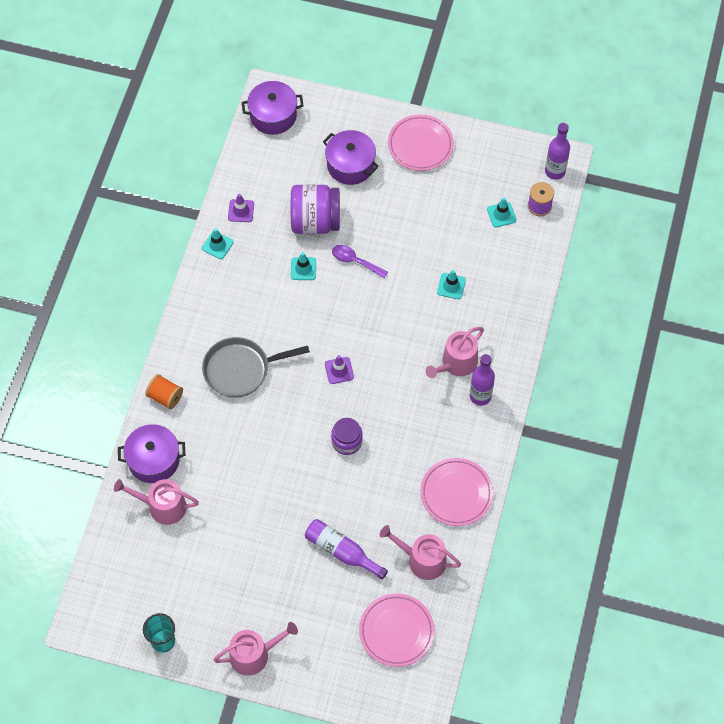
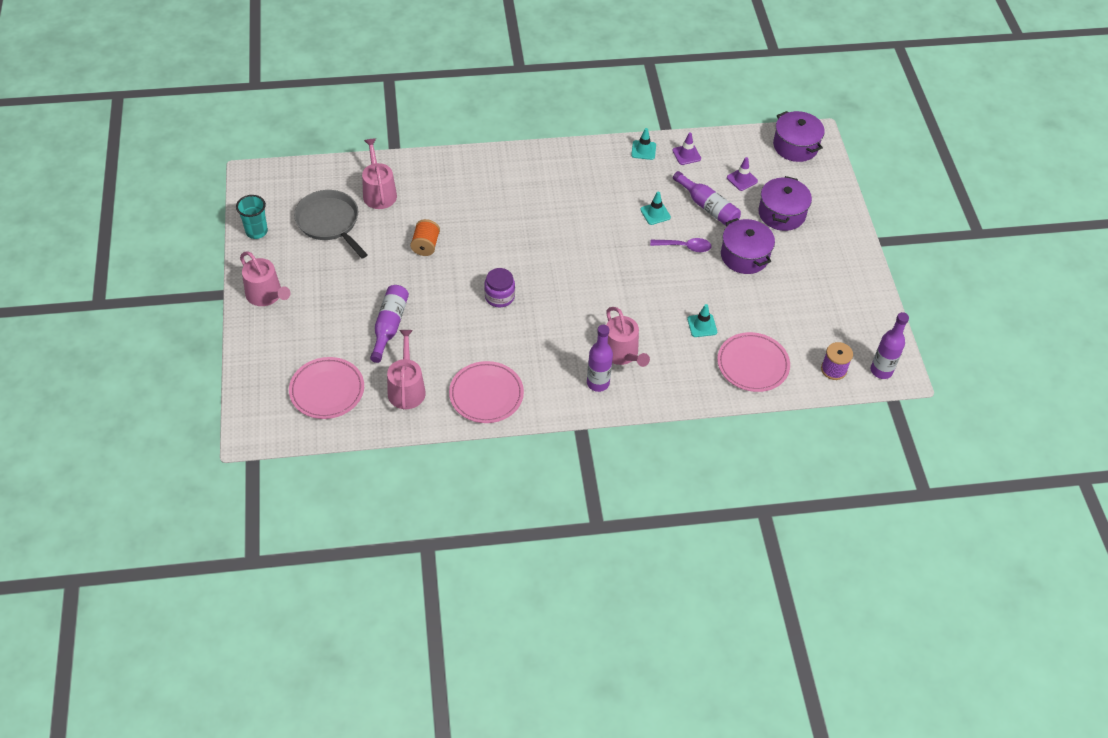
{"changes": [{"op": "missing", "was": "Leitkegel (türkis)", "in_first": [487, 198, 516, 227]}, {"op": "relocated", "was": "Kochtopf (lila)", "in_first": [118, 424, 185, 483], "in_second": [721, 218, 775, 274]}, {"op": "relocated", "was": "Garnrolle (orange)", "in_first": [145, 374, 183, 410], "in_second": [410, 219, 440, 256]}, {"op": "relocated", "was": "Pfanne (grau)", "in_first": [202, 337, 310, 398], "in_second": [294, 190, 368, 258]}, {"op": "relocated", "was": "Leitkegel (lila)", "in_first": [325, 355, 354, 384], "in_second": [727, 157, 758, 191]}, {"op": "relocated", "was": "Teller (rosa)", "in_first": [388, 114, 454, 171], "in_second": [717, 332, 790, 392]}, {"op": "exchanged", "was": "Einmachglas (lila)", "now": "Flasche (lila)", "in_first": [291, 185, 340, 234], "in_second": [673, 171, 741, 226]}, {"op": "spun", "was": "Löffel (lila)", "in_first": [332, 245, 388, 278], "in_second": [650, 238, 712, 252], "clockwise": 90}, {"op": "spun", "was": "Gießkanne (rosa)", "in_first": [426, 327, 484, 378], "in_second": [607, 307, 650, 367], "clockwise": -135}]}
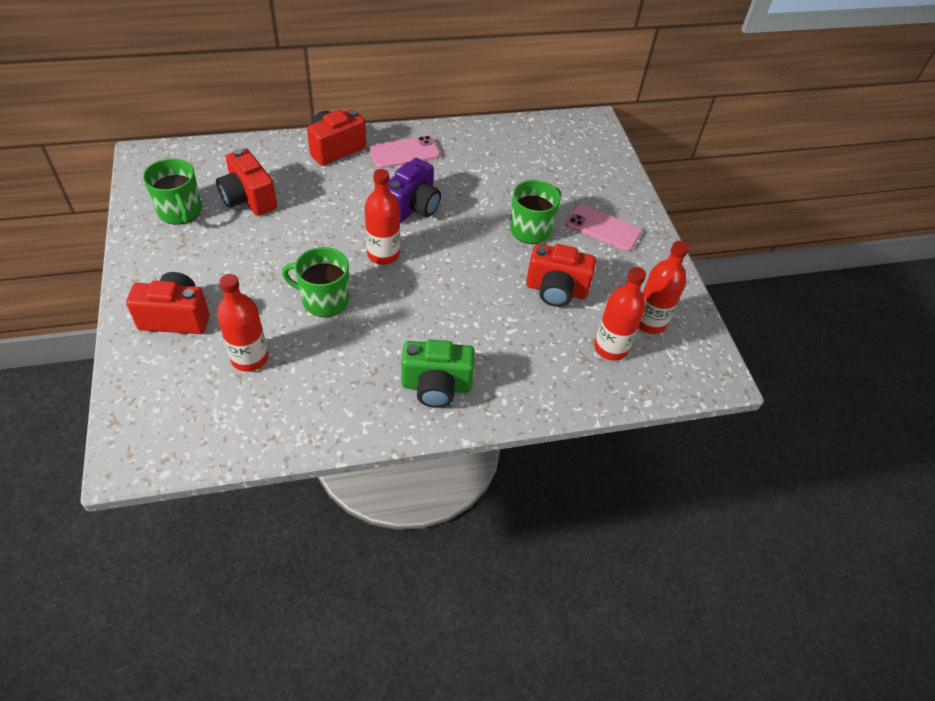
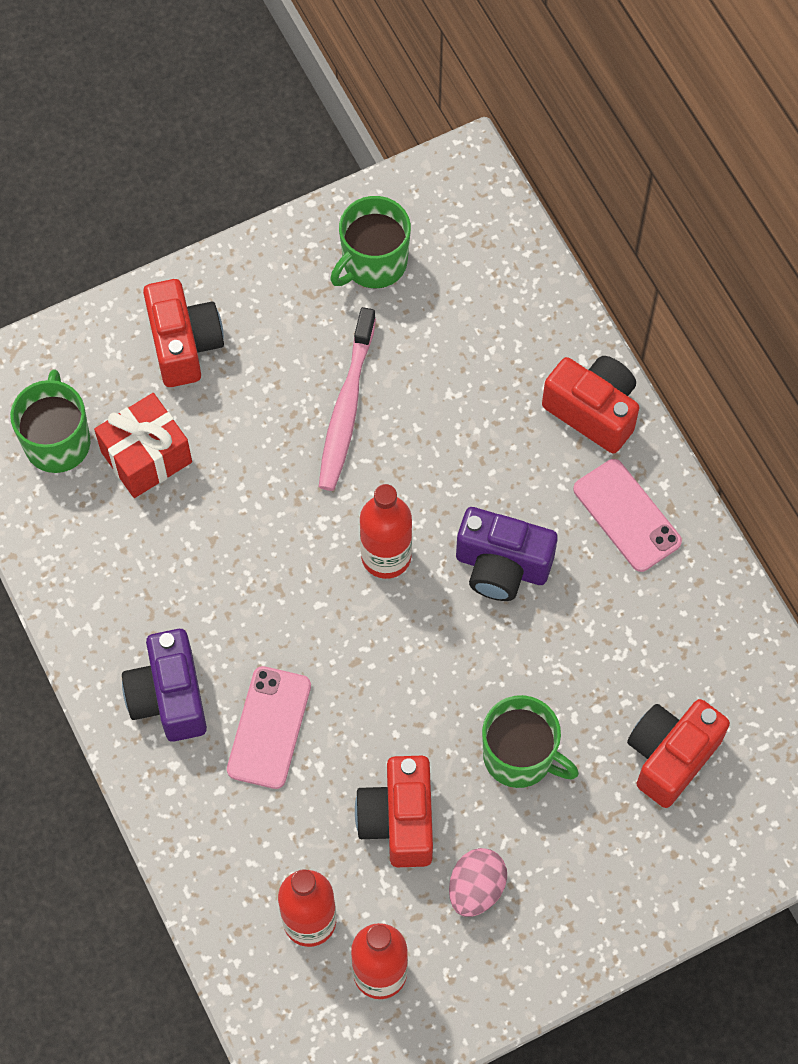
{"changes": [{"op": "appeared", "now": "Zahnbürste (rosa)", "in_second": [319, 307, 376, 491]}, {"op": "appeared", "now": "Ei (rosa)", "in_second": [449, 848, 507, 917]}, {"op": "relocated", "was": "Kamera (rot)", "in_first": [216, 148, 277, 216], "in_second": [627, 699, 730, 808]}, {"op": "relocated", "was": "Tasse (grün)", "in_first": [282, 247, 349, 317], "in_second": [10, 370, 91, 473]}, {"op": "relocated", "was": "Handy (rosa)", "in_first": [566, 204, 642, 252], "in_second": [227, 666, 311, 789]}, {"op": "exchanged", "was": "Flasche (rot)", "now": "Geschenk (rot)", "in_first": [217, 274, 268, 372], "in_second": [94, 393, 192, 498]}, {"op": "colour", "was": "Kamera (grün)", "now": "Kamera (lila)", "in_first": [401, 340, 475, 408], "in_second": [122, 629, 207, 741]}]}
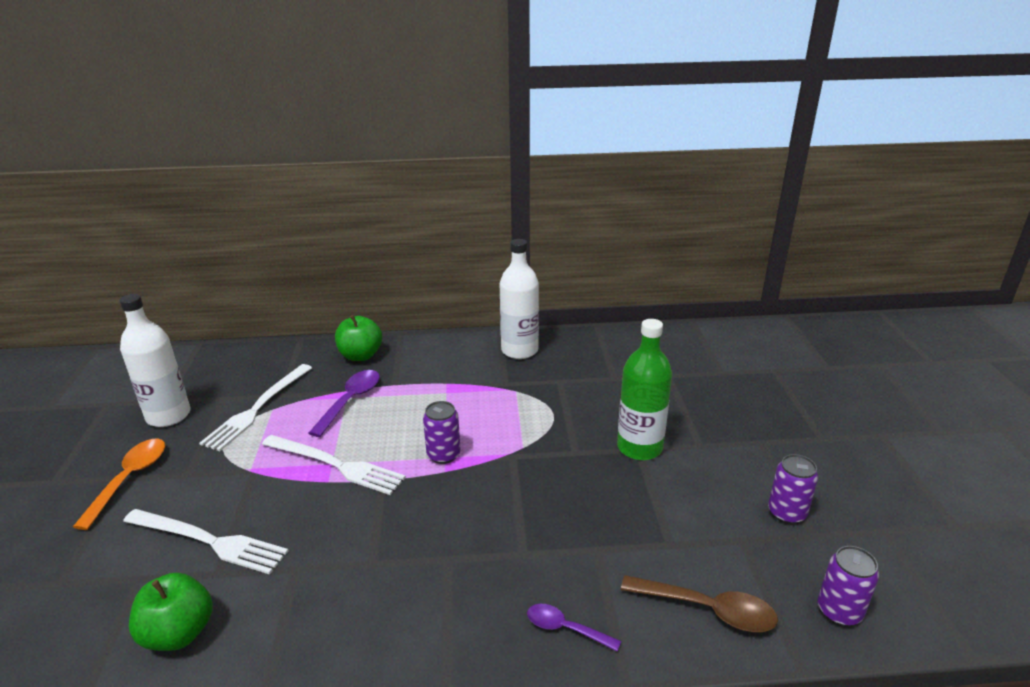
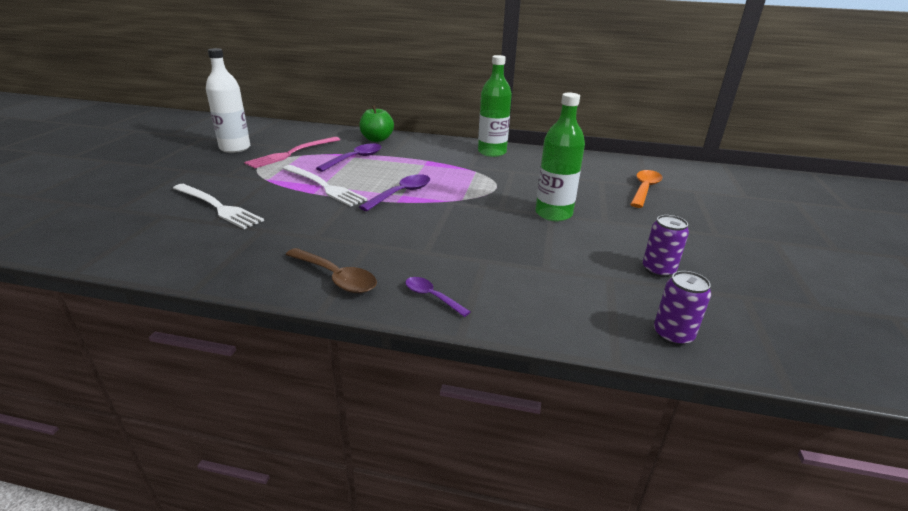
{"changes": [{"op": "missing", "was": "Apfel (grün)", "in_first": [129, 573, 213, 651]}, {"op": "relocated", "was": "Löffel (orange)", "in_first": [73, 439, 165, 530], "in_second": [630, 170, 662, 208]}, {"op": "relocated", "was": "Löffel (braun)", "in_first": [621, 575, 778, 632], "in_second": [285, 248, 377, 293]}, {"op": "exchanged", "was": "Dose (lila)", "now": "Löffel (lila)", "in_first": [423, 401, 461, 464], "in_second": [359, 174, 430, 211]}, {"op": "colour", "was": "Gabel (weiß)", "now": "Gabel (rosa)", "in_first": [199, 364, 312, 451], "in_second": [244, 137, 340, 169]}, {"op": "colour", "was": "Flasche (weiß)", "now": "Flasche (grün)", "in_first": [500, 239, 539, 359], "in_second": [478, 55, 512, 157]}]}
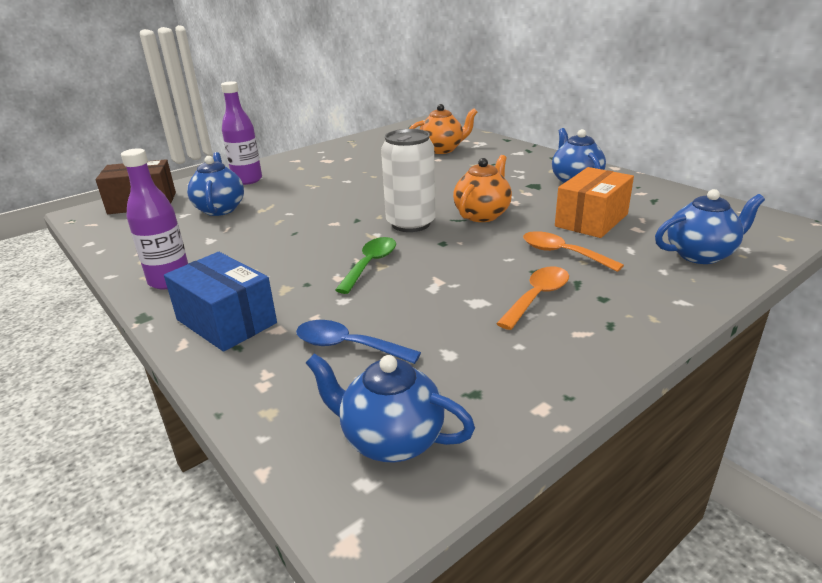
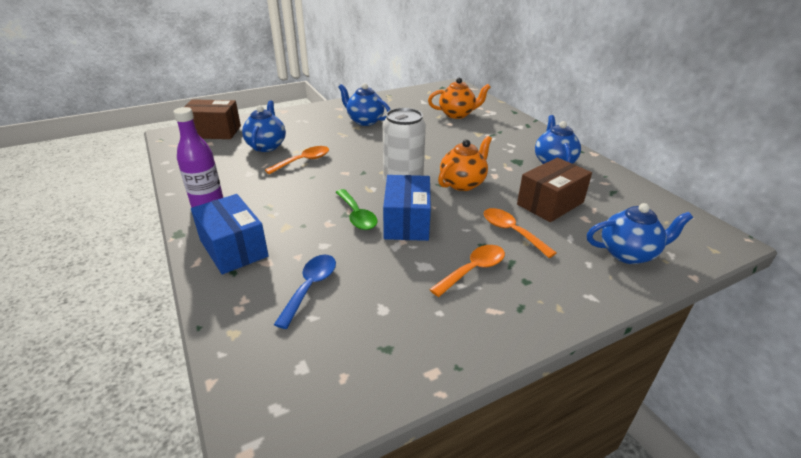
{"changes": [{"op": "missing", "was": "Flasche (lila)", "in_first": [221, 81, 262, 185]}, {"op": "appeared", "now": "Löffel (orange)", "in_second": [265, 146, 329, 174]}, {"op": "appeared", "now": "Schachtel (blau)", "in_second": [383, 175, 431, 241]}, {"op": "relocated", "was": "Teekanne (blau)", "in_first": [306, 353, 475, 462], "in_second": [338, 83, 390, 126]}, {"op": "colour", "was": "Schachtel (orange)", "now": "Schachtel (braun)", "in_first": [555, 167, 634, 238], "in_second": [517, 157, 592, 222]}, {"op": "spun", "was": "Löffel (blau)", "in_first": [296, 320, 421, 364], "in_second": [274, 255, 336, 329], "clockwise": 75}, {"op": "spun", "was": "Löffel (grün)", "in_first": [335, 237, 396, 294], "in_second": [336, 189, 378, 230], "clockwise": 120}]}
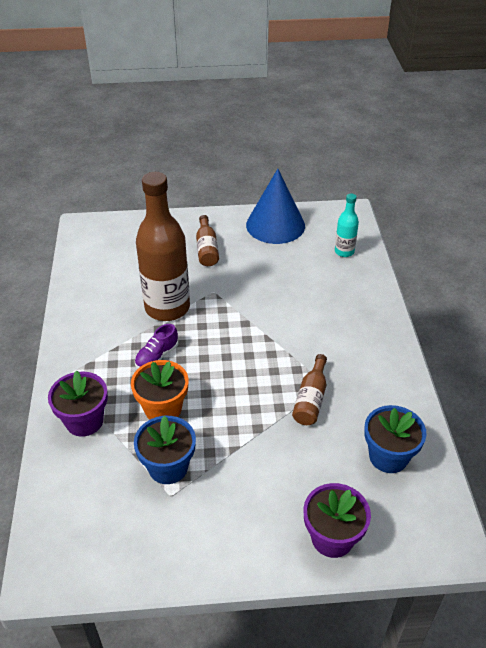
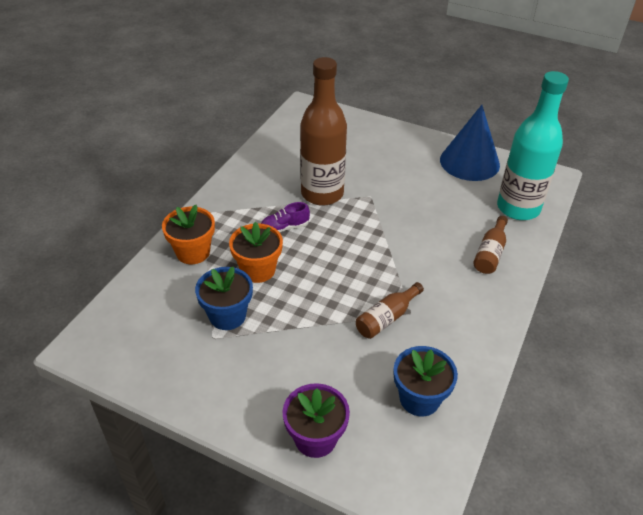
{"changes": [{"op": "relocated", "was": "Flasche (braun)", "in_first": [196, 215, 219, 266], "in_second": [473, 216, 508, 274]}, {"op": "colour", "was": "Blumentopf (lila)", "now": "Blumentopf (orange)", "in_first": [48, 371, 108, 437], "in_second": [162, 205, 215, 264]}, {"op": "size", "was": "Flasche (türkis)", "in_first": [335, 194, 359, 257], "in_second": [497, 71, 569, 220], "ratio": 2.1}]}
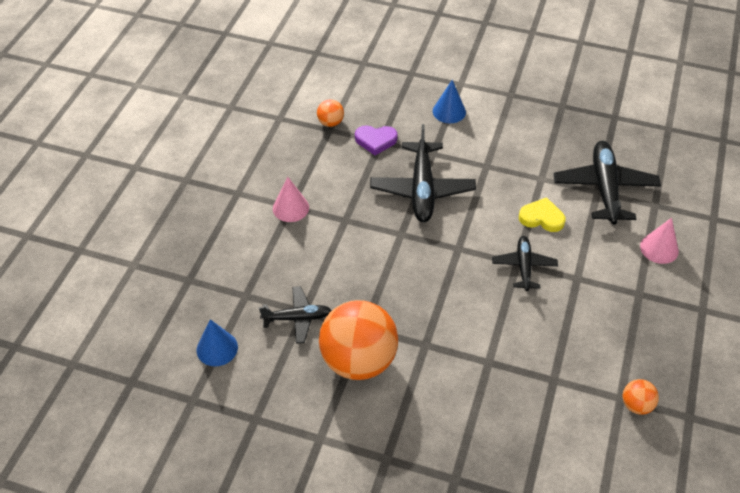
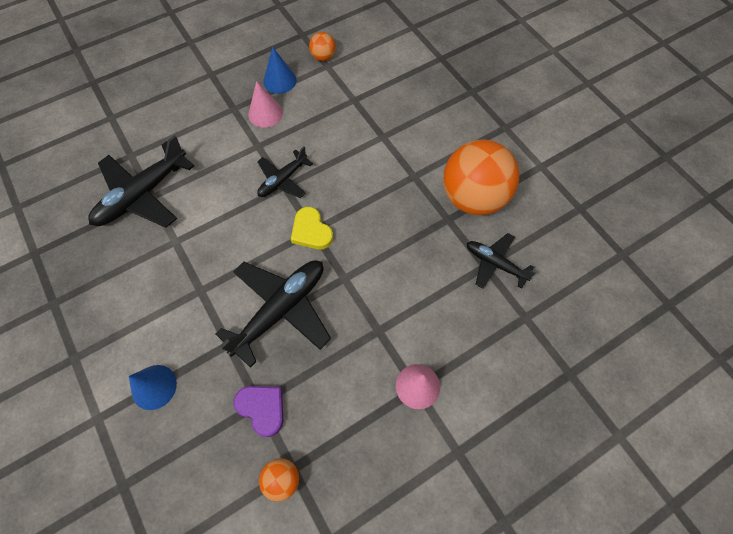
{"changes": [{"op": "relocated", "was": "Kegel (blau)", "in_first": [197, 319, 238, 366], "in_second": [263, 46, 297, 94]}, {"op": "relocated", "was": "Herz (gelb)", "in_first": [519, 197, 566, 232], "in_second": [291, 207, 333, 249]}, {"op": "relocated", "was": "Kegel (rosa)", "in_first": [640, 218, 679, 264], "in_second": [248, 81, 283, 128]}]}
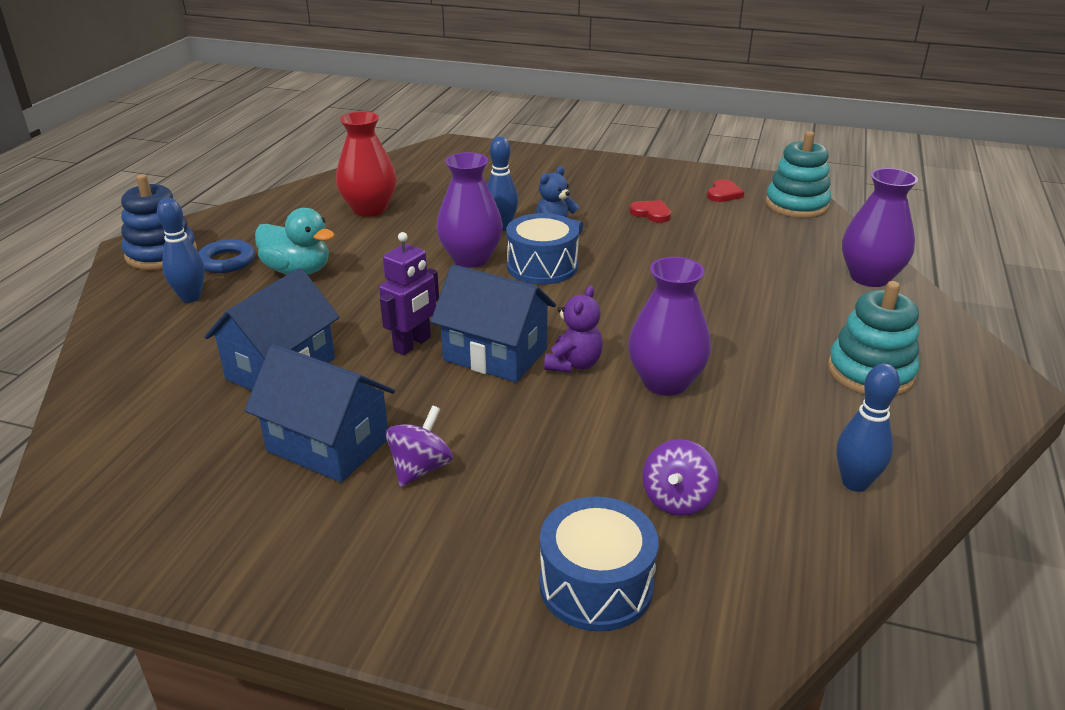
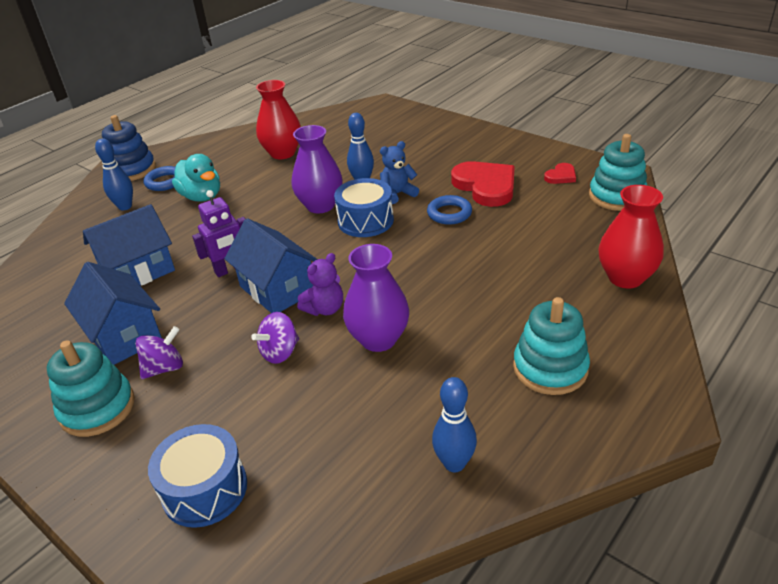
{"changes": [{"op": "appeared", "now": "Stapelspielzeug (türkis)", "in_second": [47, 340, 135, 437]}, {"op": "appeared", "now": "Ring (blau)", "in_second": [427, 195, 472, 225]}, {"op": "relocated", "was": "Kreisel (lila)", "in_first": [643, 439, 719, 516], "in_second": [251, 312, 299, 364]}, {"op": "colour", "was": "Vase (lila)", "now": "Vase (rot)", "in_first": [842, 168, 918, 287], "in_second": [599, 185, 664, 288]}, {"op": "size", "was": "Herz (rot)", "in_first": [630, 200, 671, 223], "in_second": [451, 161, 515, 207], "ratio": 2.07}]}
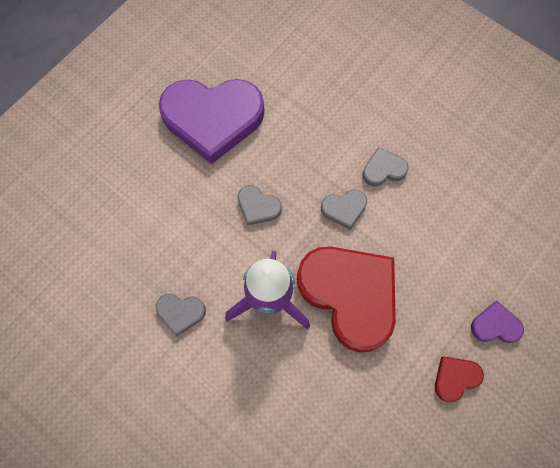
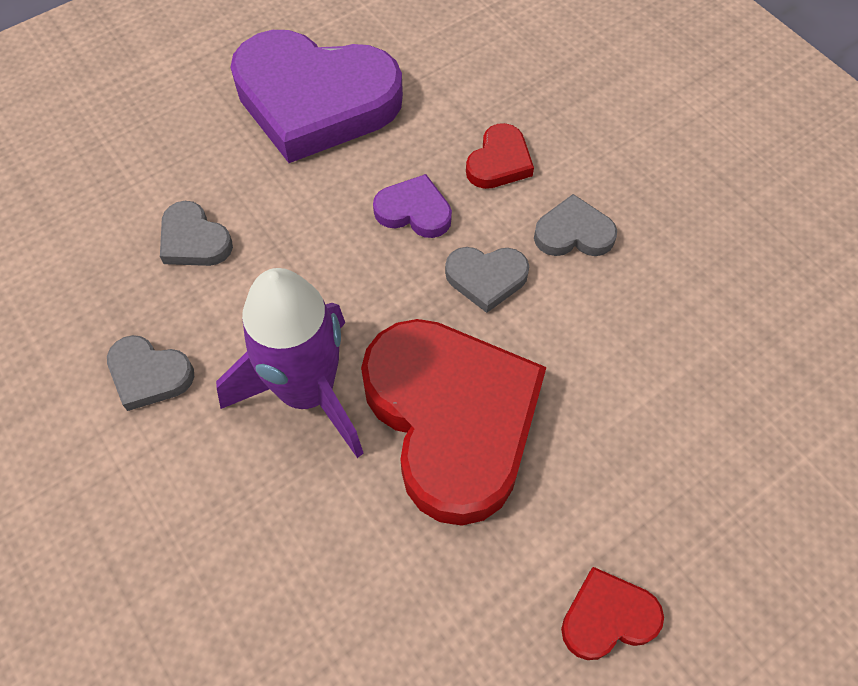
{"changes": [{"op": "appeared", "now": "Herz (rot)", "in_second": [466, 123, 534, 189]}, {"op": "relocated", "was": "Herz (grau)", "in_first": [238, 185, 282, 226], "in_second": [160, 201, 233, 266]}, {"op": "relocated", "was": "Herz (lila)", "in_first": [471, 301, 524, 343], "in_second": [373, 174, 452, 238]}]}
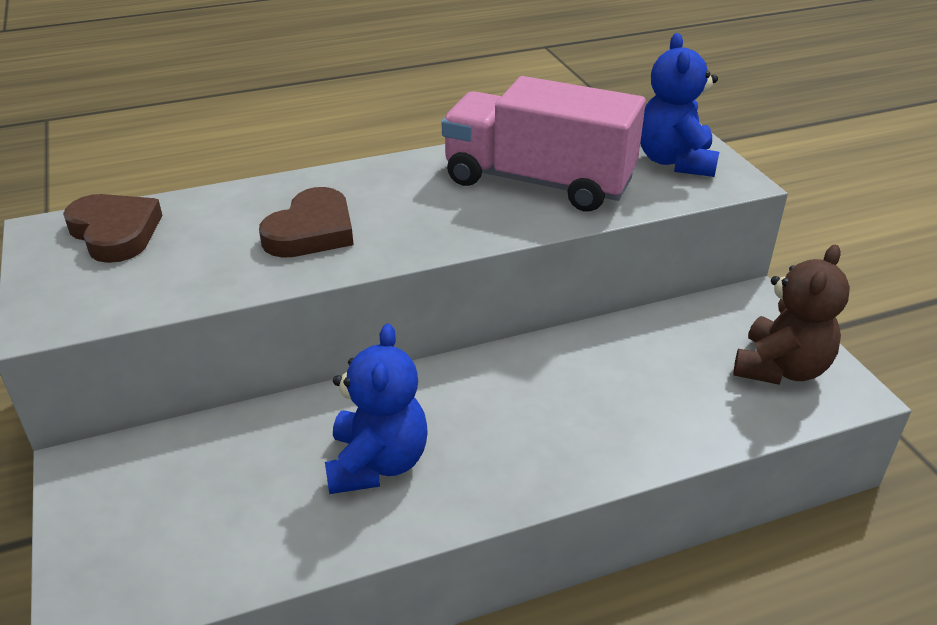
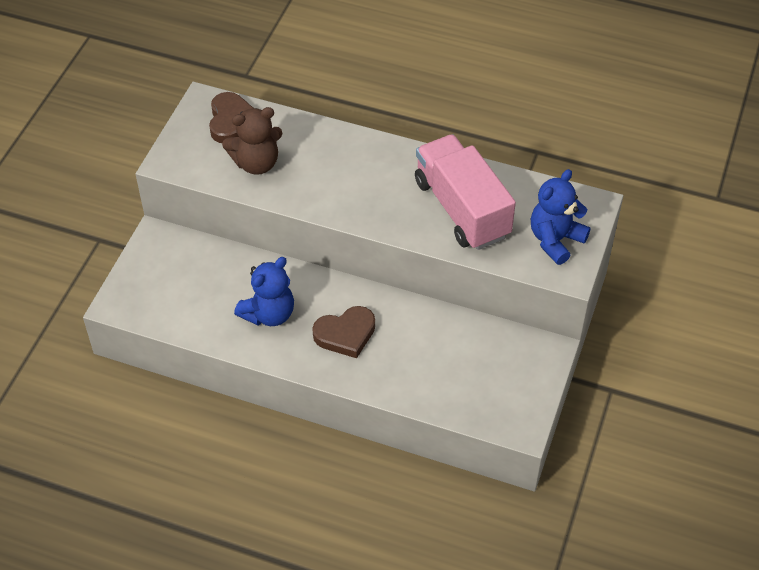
{"changes": [{"op": "relocated", "was": "Herz (braun)", "in_first": [259, 187, 354, 258], "in_second": [312, 306, 375, 358]}, {"op": "relocated", "was": "Teddybär (braun)", "in_first": [733, 245, 850, 385], "in_second": [222, 107, 283, 175]}]}
